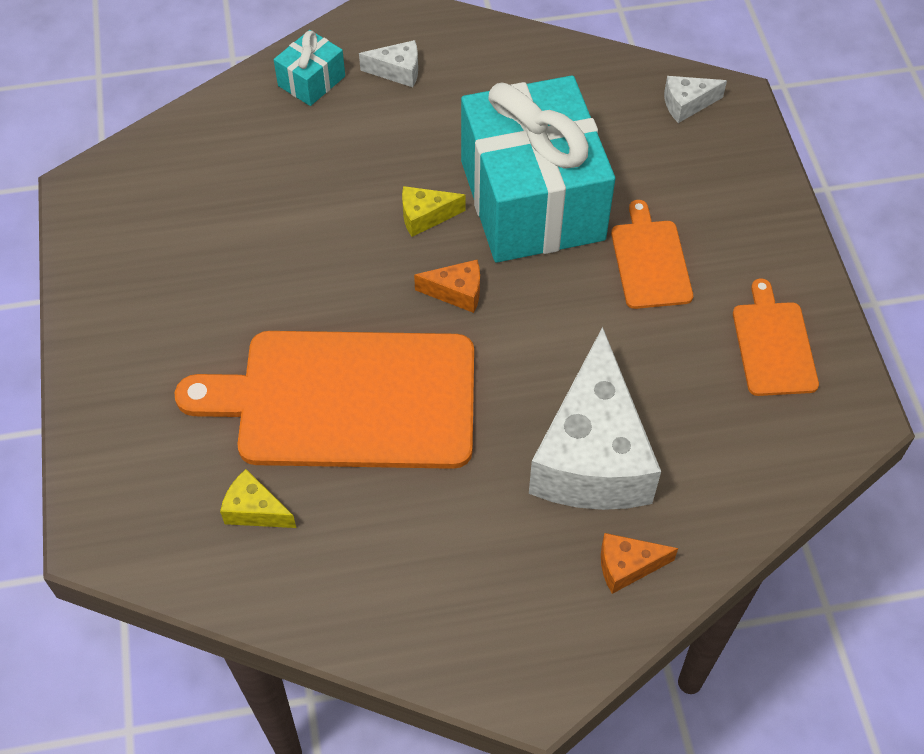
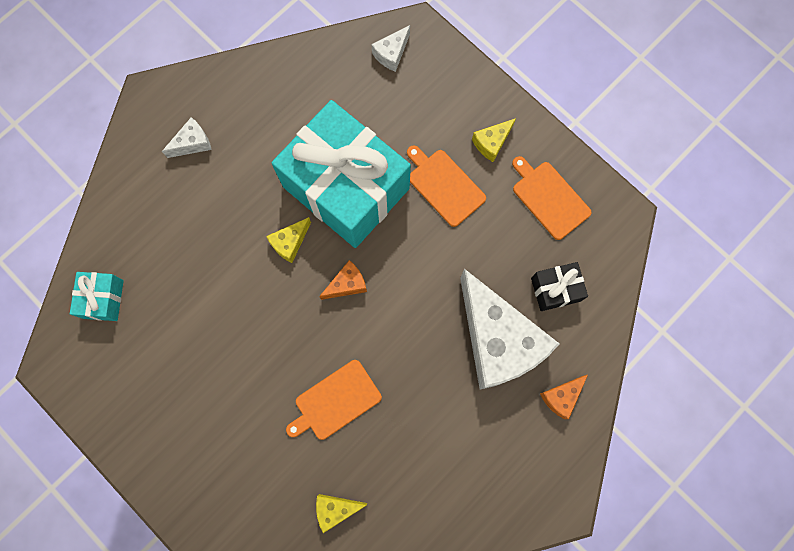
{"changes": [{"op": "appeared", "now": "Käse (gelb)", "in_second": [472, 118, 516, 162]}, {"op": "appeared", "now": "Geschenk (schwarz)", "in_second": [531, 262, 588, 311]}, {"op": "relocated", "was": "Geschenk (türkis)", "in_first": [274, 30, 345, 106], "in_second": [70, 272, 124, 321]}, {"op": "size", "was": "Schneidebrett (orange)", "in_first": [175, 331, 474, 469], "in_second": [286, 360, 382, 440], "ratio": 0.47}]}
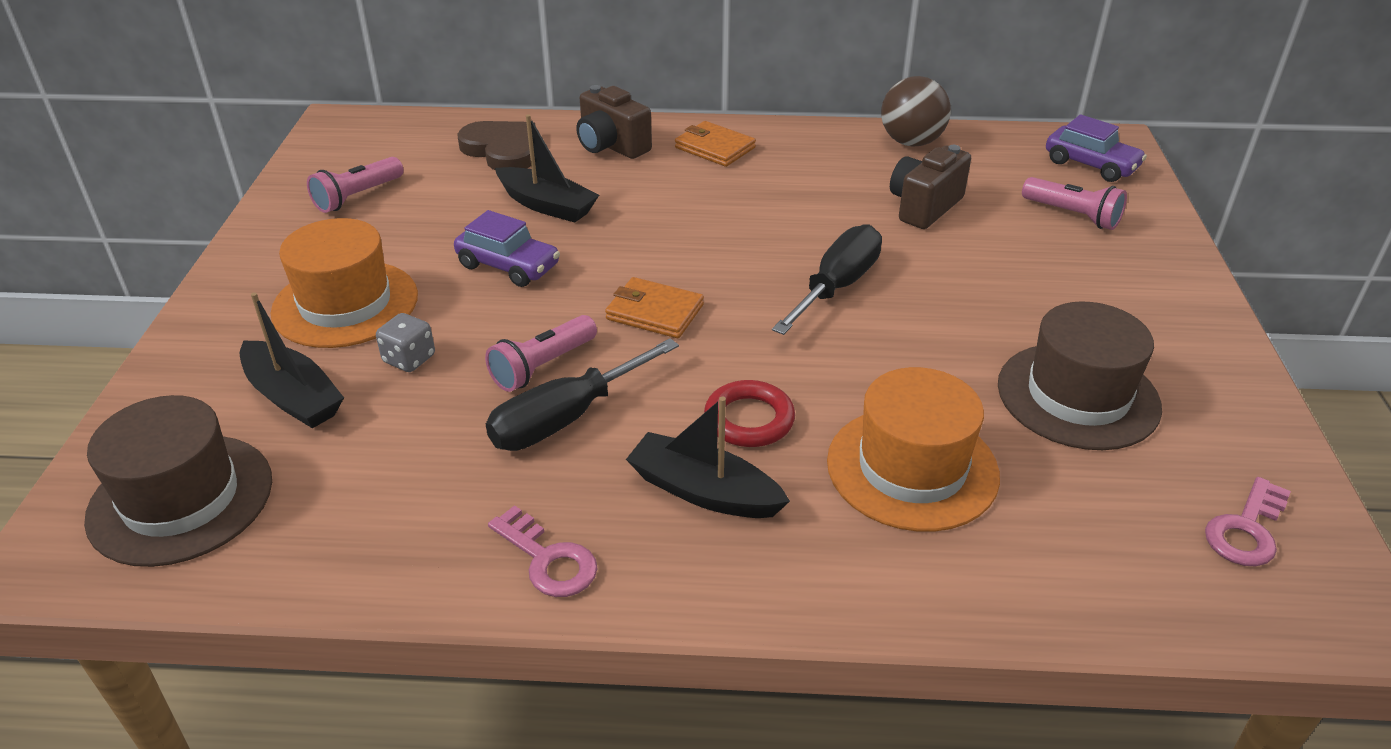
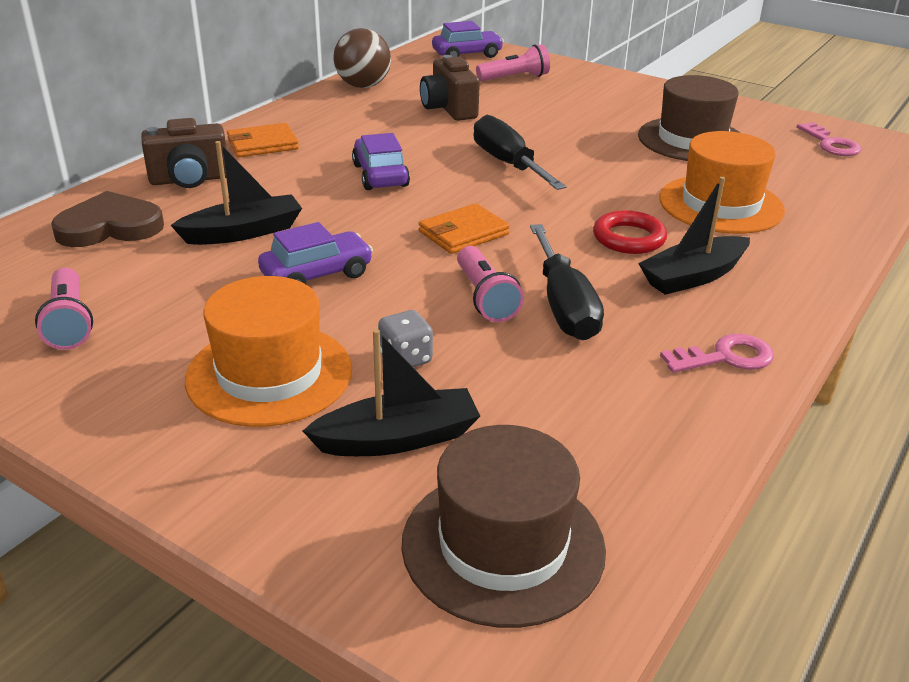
{"changes": [{"op": "appeared", "now": "Auto (lila)", "in_second": [352, 133, 410, 190]}]}
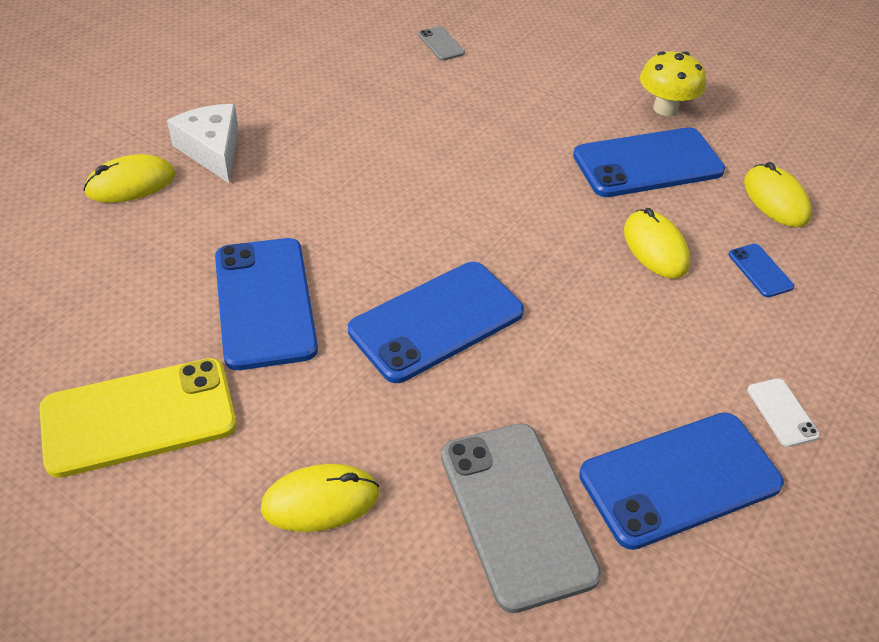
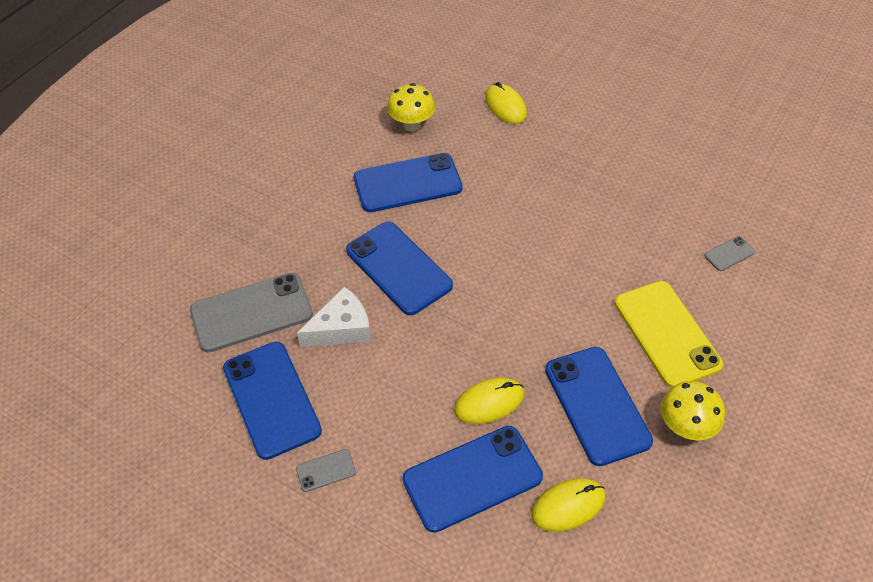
{"changes": [{"op": "missing", "was": "Computermaus (gelb)", "in_first": [261, 464, 379, 532]}, {"op": "appeared", "now": "Pilz (gelb)", "in_second": [387, 83, 435, 131]}, {"op": "relocated", "was": "Handy (gelb)", "in_first": [39, 358, 237, 478], "in_second": [615, 281, 723, 388]}, {"op": "relocated", "was": "Käse (weiß)", "in_first": [167, 104, 239, 183], "in_second": [297, 286, 371, 347]}, {"op": "colour", "was": "Handy (weiß)", "now": "Handy (grau)", "in_first": [747, 378, 820, 447], "in_second": [296, 449, 356, 492]}, {"op": "size", "was": "Handy (blau)", "in_first": [729, 244, 794, 297], "in_second": [402, 426, 543, 533], "ratio": 2.3}]}
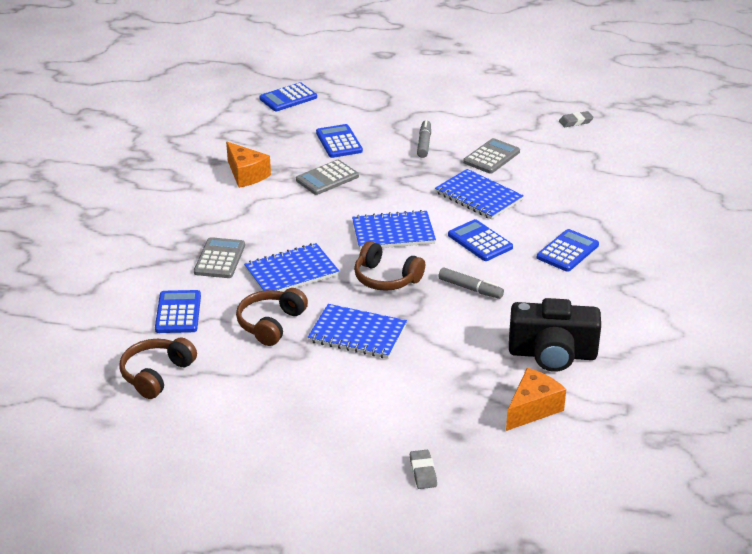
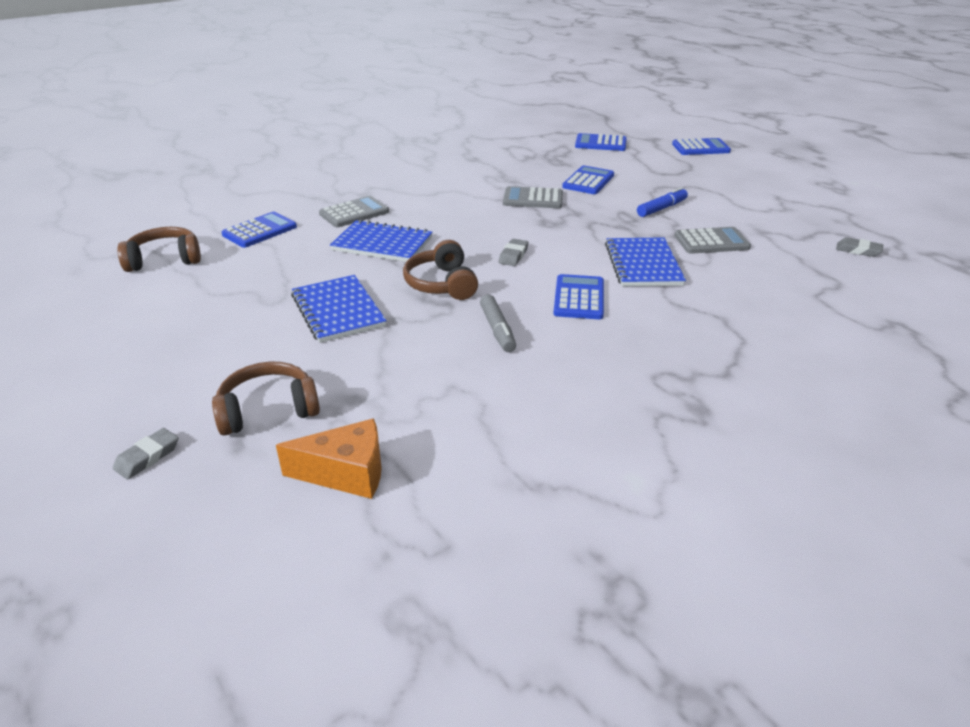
{"changes": [{"op": "missing", "was": "Käse (orange)", "in_first": [226, 142, 271, 188]}, {"op": "missing", "was": "Kamera (schwarz)", "in_first": [509, 298, 601, 372]}, {"op": "relocated", "was": "Kopfhörer (braun)", "in_first": [236, 288, 308, 346], "in_second": [212, 362, 320, 436]}, {"op": "relocated", "was": "Taschenrechner (blau)", "in_first": [537, 229, 599, 272], "in_second": [672, 138, 731, 155]}, {"op": "exchanged", "was": "Notizbuch (blau)", "now": "Radiergummi (grau)", "in_first": [352, 210, 436, 250], "in_second": [498, 239, 528, 266]}, {"op": "colour", "was": "Filzstift (grau)", "now": "Filzstift (blau)", "in_first": [417, 120, 431, 158], "in_second": [637, 187, 688, 217]}]}
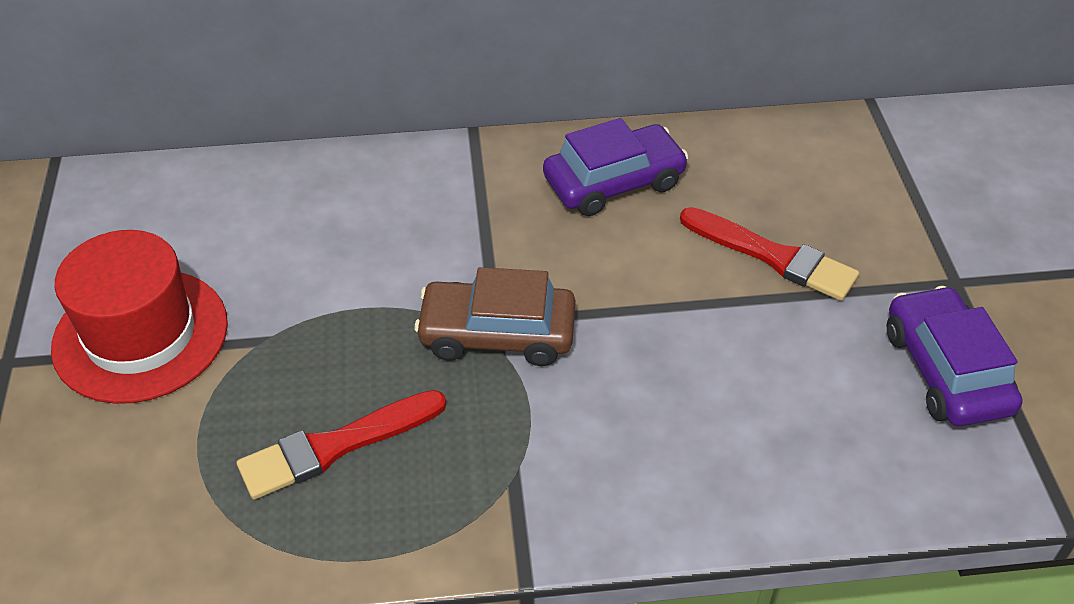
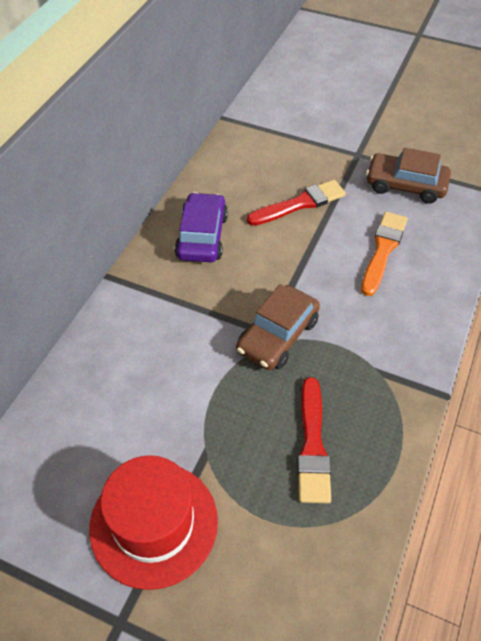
{"changes": [{"op": "appeared", "now": "Pinsel (orange)", "in_second": [361, 212, 408, 296]}, {"op": "colour", "was": "Auto (lila)", "now": "Auto (braun)", "in_first": [887, 286, 1023, 426], "in_second": [366, 148, 451, 204]}]}
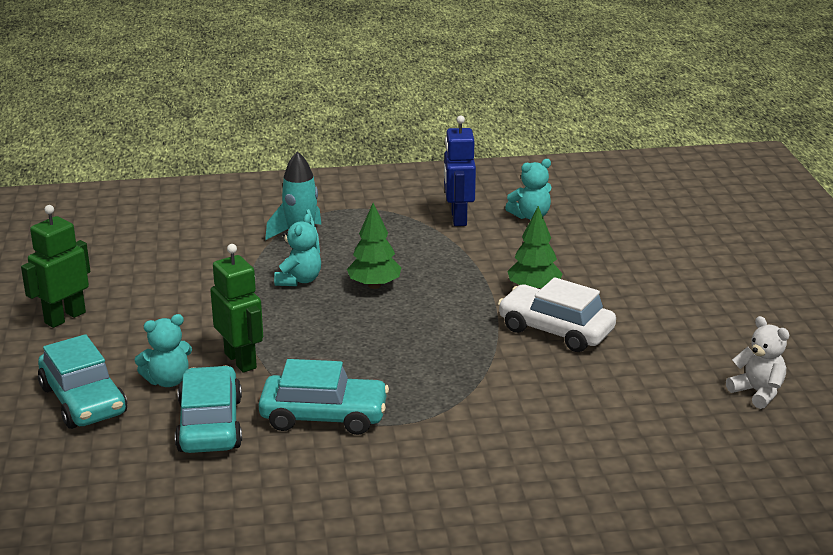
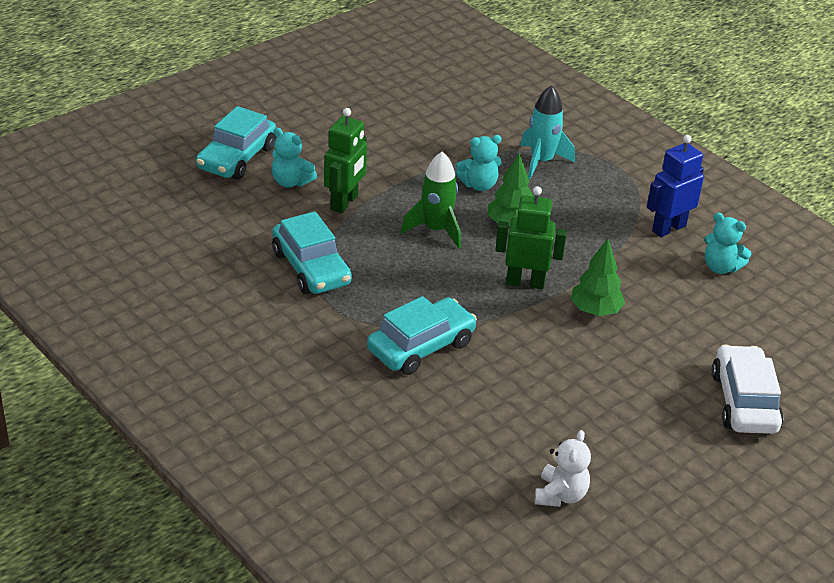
{"changes": [{"op": "appeared", "now": "Rakete (grün)", "in_second": [401, 151, 461, 249]}, {"op": "relocated", "was": "Roboter (grün)", "in_first": [21, 205, 90, 328], "in_second": [495, 186, 567, 289]}, {"op": "relocated", "was": "Auto (türkis)", "in_first": [175, 366, 242, 453], "in_second": [367, 296, 477, 375]}, {"op": "relocated", "was": "Auto (weiß)", "in_first": [498, 277, 616, 352], "in_second": [712, 345, 783, 434]}]}
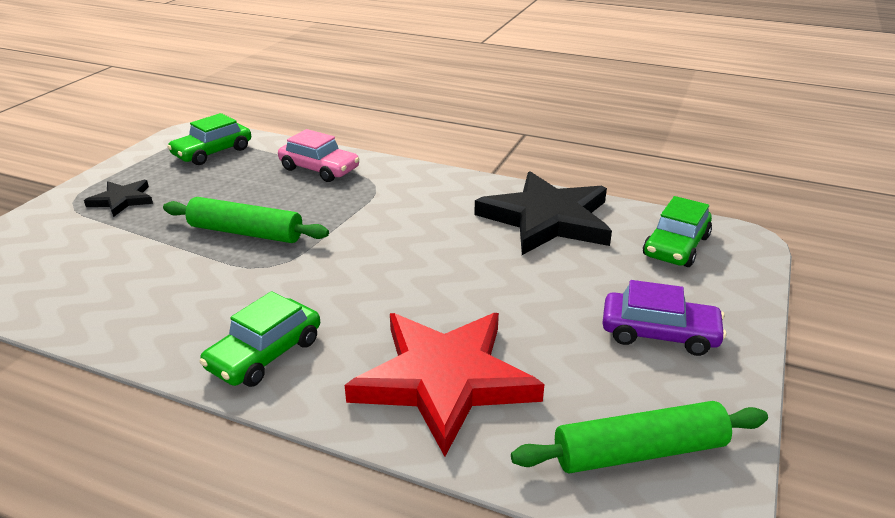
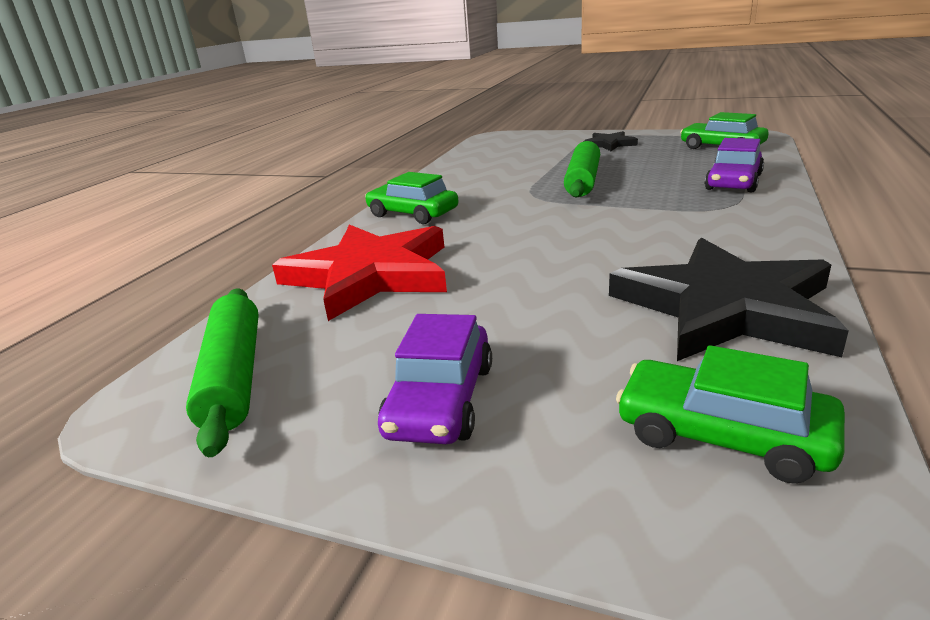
{"changes": [{"op": "colour", "was": "Auto (rosa)", "now": "Auto (lila)", "in_first": [278, 129, 360, 182], "in_second": [705, 138, 764, 192]}]}
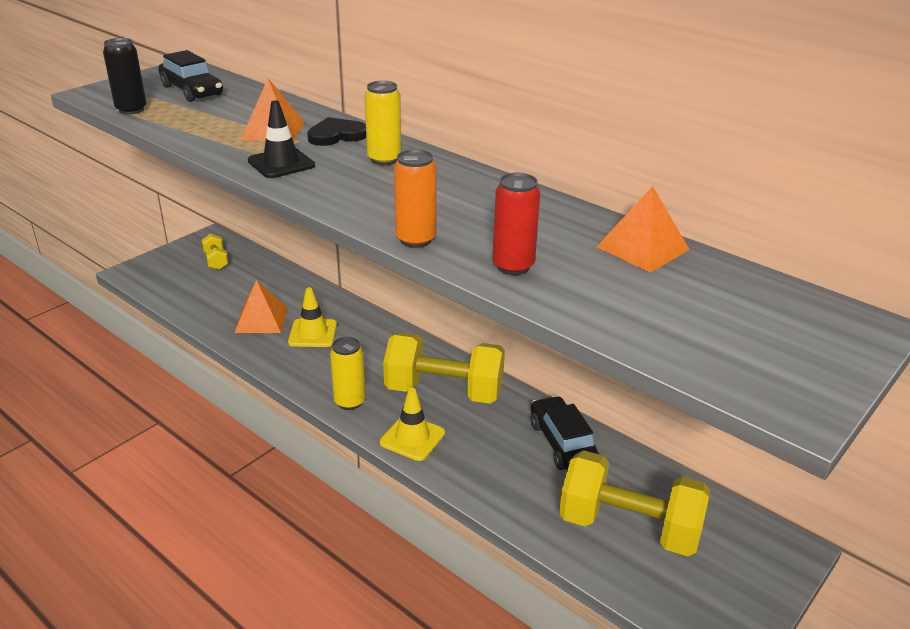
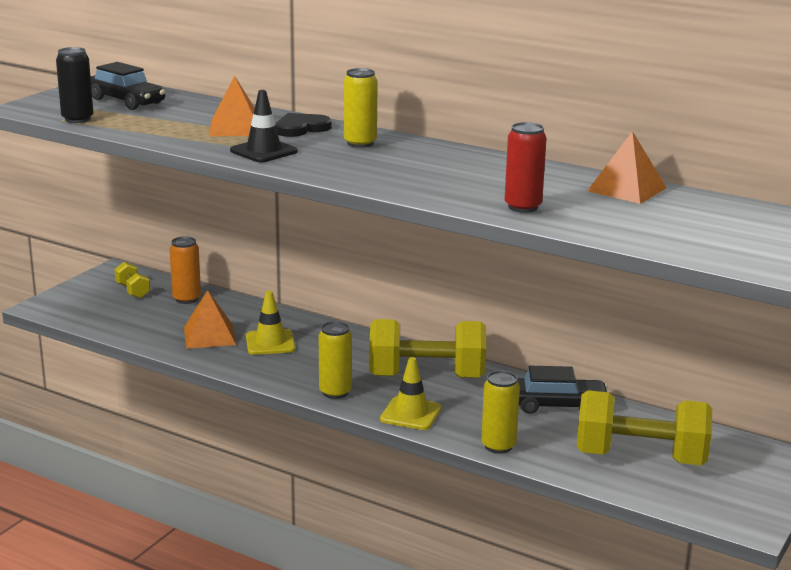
{"changes": [{"op": "appeared", "now": "Dose (gelb)", "in_second": [481, 371, 520, 454]}, {"op": "relocated", "was": "Dose (orange)", "in_first": [394, 149, 437, 248], "in_second": [170, 236, 201, 304]}, {"op": "spun", "was": "Auto (schwarz)", "in_first": [531, 396, 599, 470], "in_second": [517, 366, 608, 414], "clockwise": 120}]}
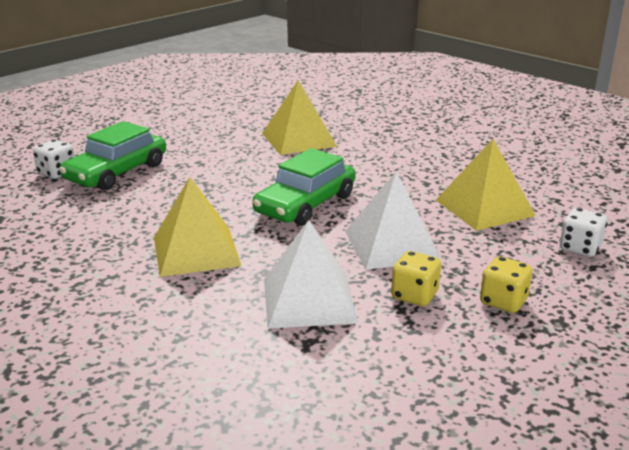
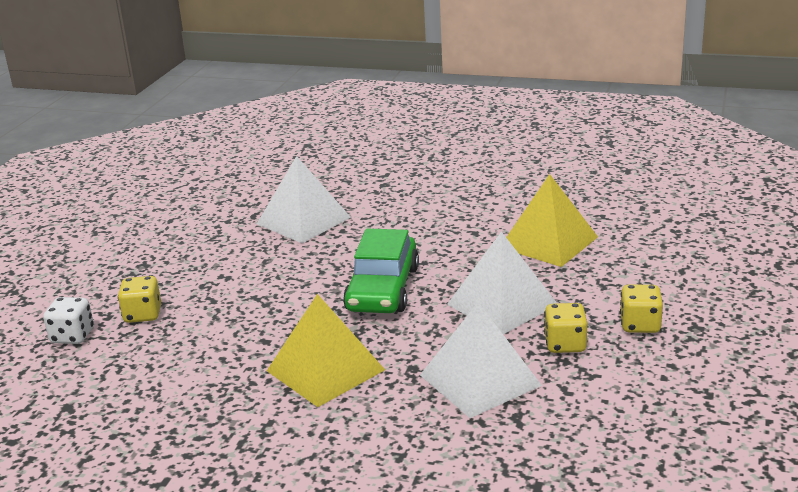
{"changes": [{"op": "missing", "was": "Spielwürfel (weiß)", "in_first": [560, 208, 607, 257]}, {"op": "exchanged", "was": "Auto (grün)", "now": "Spielwürfel (gelb)", "in_first": [59, 121, 166, 190], "in_second": [118, 276, 161, 323]}, {"op": "colour", "was": "Pyramide (gelb)", "now": "Pyramide (weiß)", "in_first": [262, 80, 337, 155], "in_second": [257, 156, 351, 243]}]}
